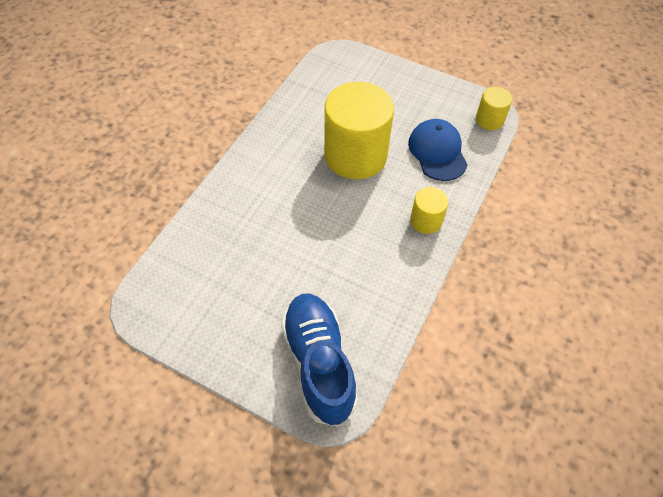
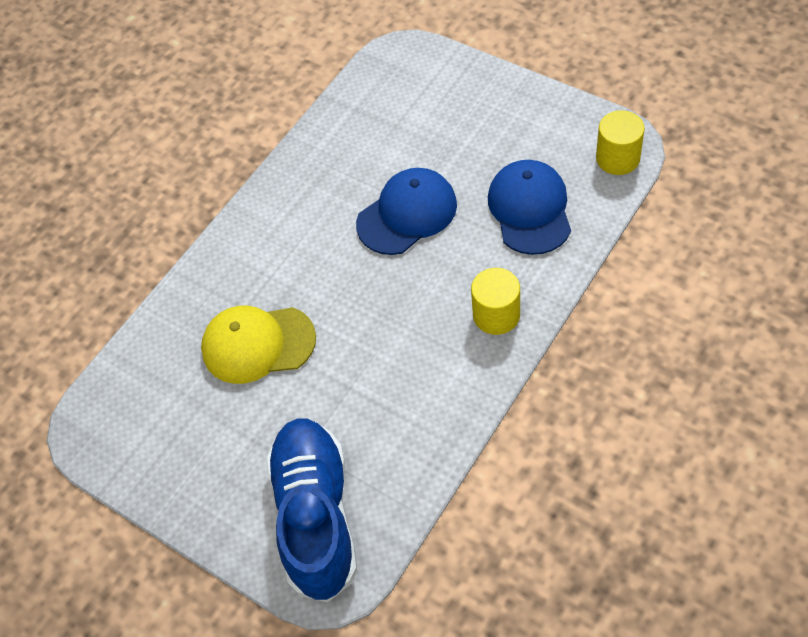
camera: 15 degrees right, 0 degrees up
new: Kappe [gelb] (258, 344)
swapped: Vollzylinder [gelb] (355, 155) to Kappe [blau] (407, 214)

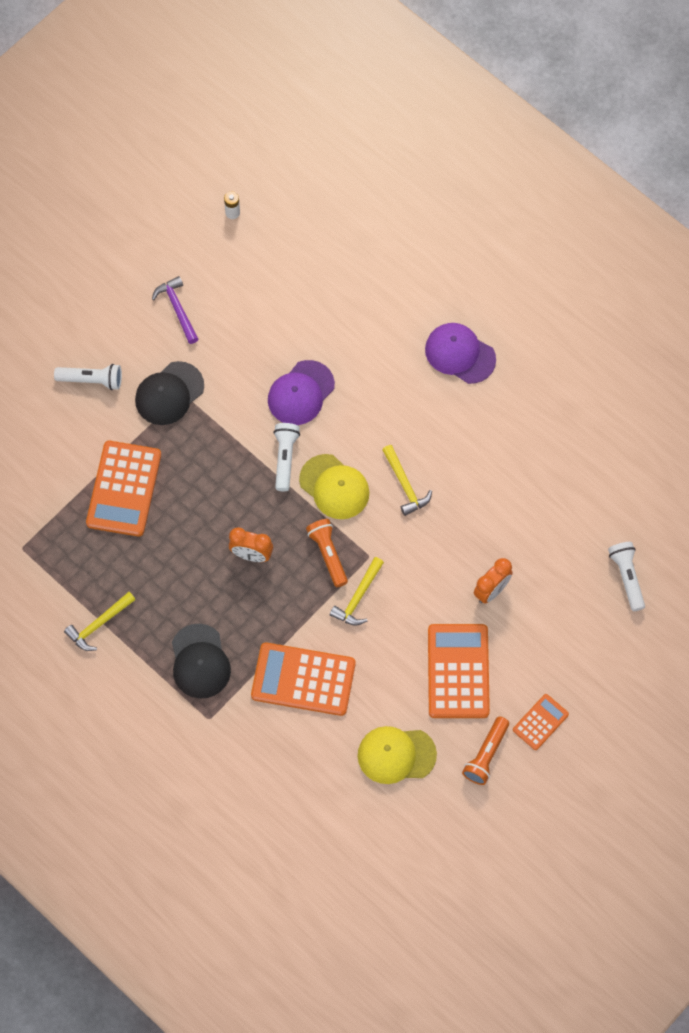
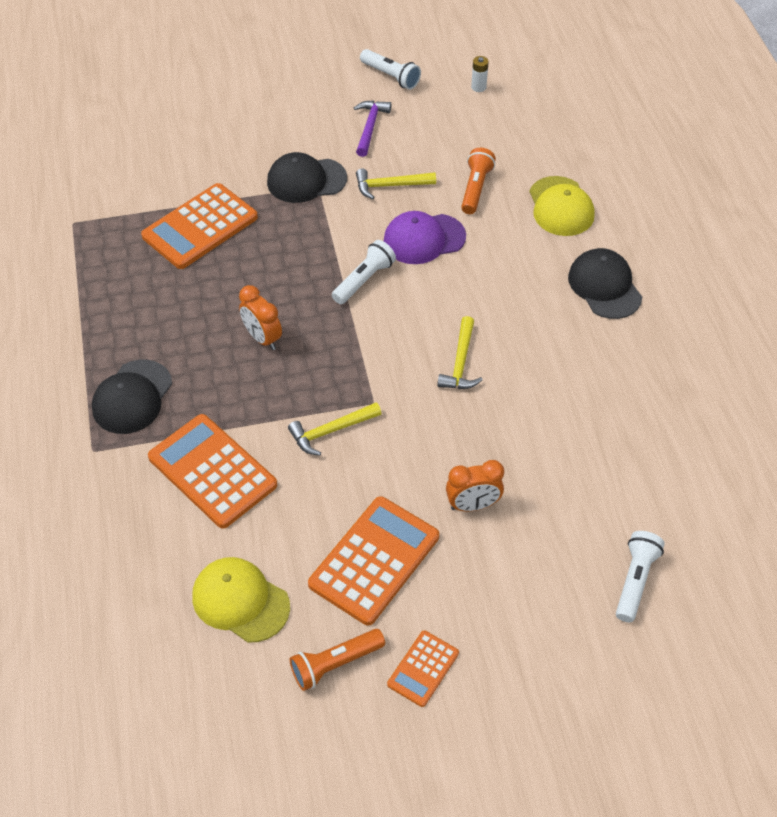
camera: 35 degrees right, 15 degrees down
shifted: Taschenlampe [weiß] (92, 380) to (391, 76); Hammer [gelb] (99, 624) to (390, 186); Kappe [gelb] (334, 487) to (561, 207); Taschenlampe [orange] (328, 554) to (475, 188)
repainted: Kappe [lila] (460, 354) to Kappe [schwarz] (604, 286)
rotated: Taschenrechner [orange] (540, 722) = (423, 669) 135 degrees clockwise

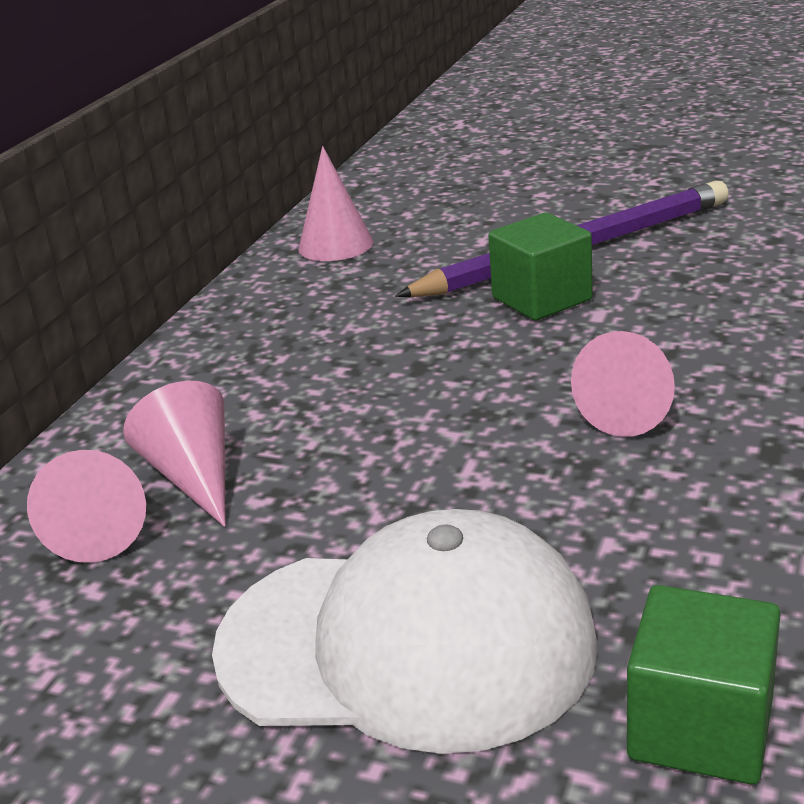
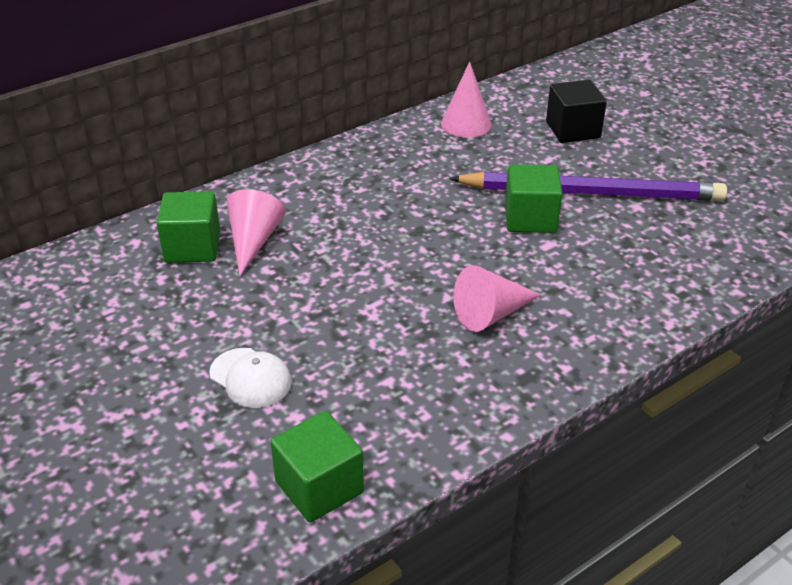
camera: 30 degrees right, 10 degrees up
new: Kubus [schwarz] (573, 130)
swapped: Kegel [rosa] (101, 526) to Kubus [grün] (192, 247)
scaled: Kappe [weiß] (407, 644) = (250, 378) x0.44

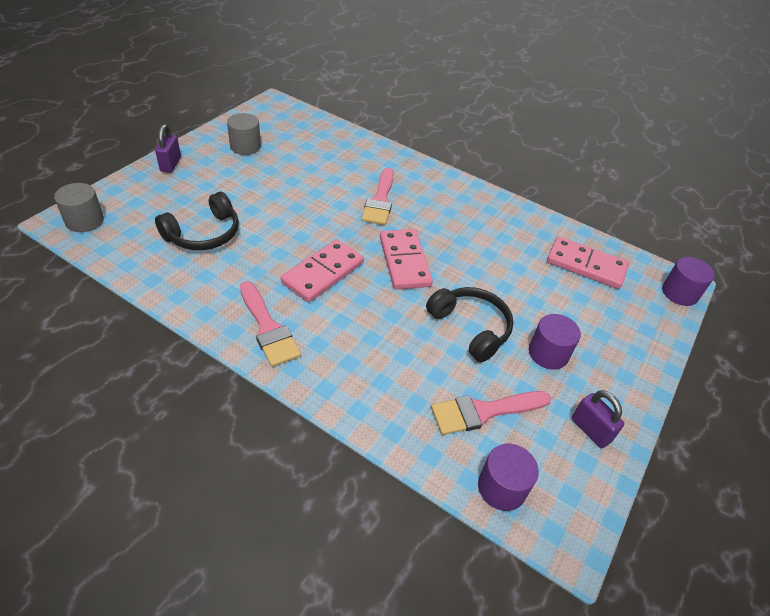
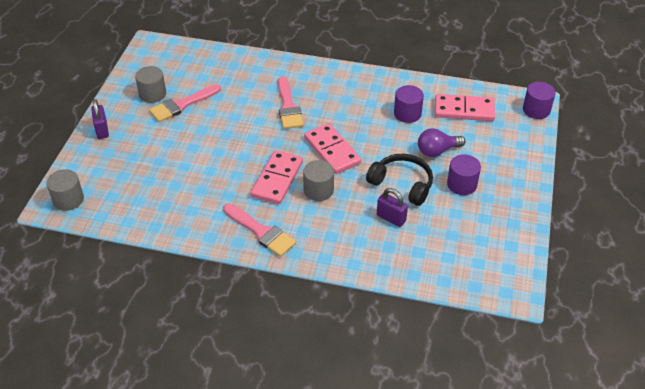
camera: 15 degrees left, 0 degrees up
gone: Kopfhörer [schwarz] (204, 234)
new: Vollzylinder [grau] (318, 190); Glühbirne [lila] (437, 151)
shifted: Pinsel [rosa] (484, 411) to (182, 105); Vollzylinder [lila] (501, 487) to (407, 113); Vorhängeschloss [lila] (590, 430) to (391, 218)

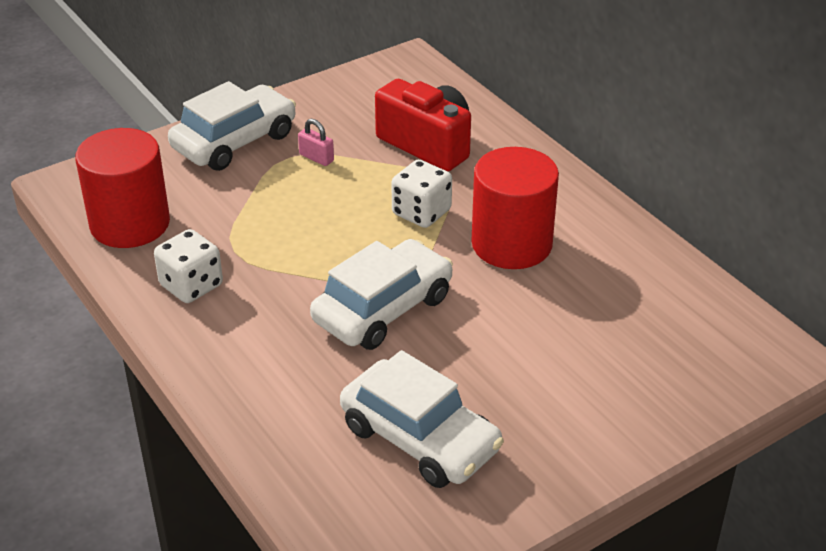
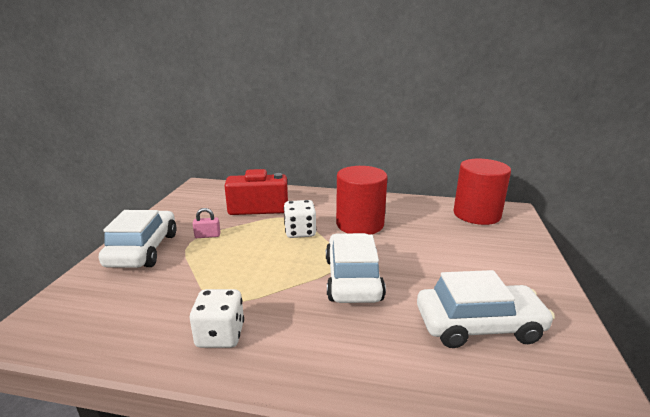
camera: 45 degrees left, 15 degrees down
shifted: Vollzylinder [rot] (130, 224) to (476, 214)

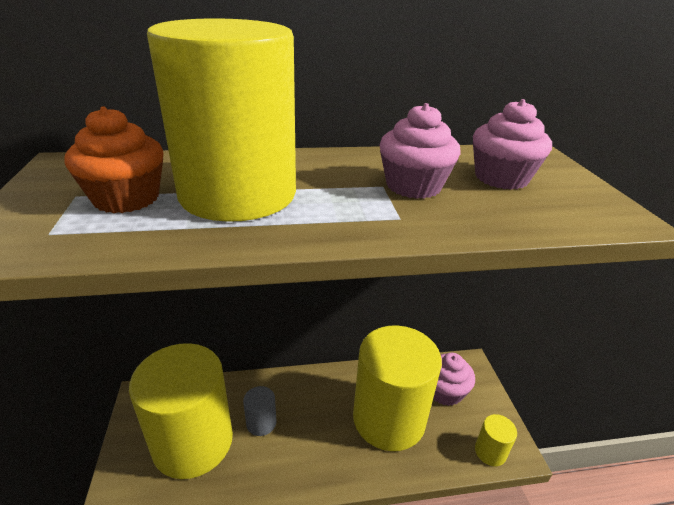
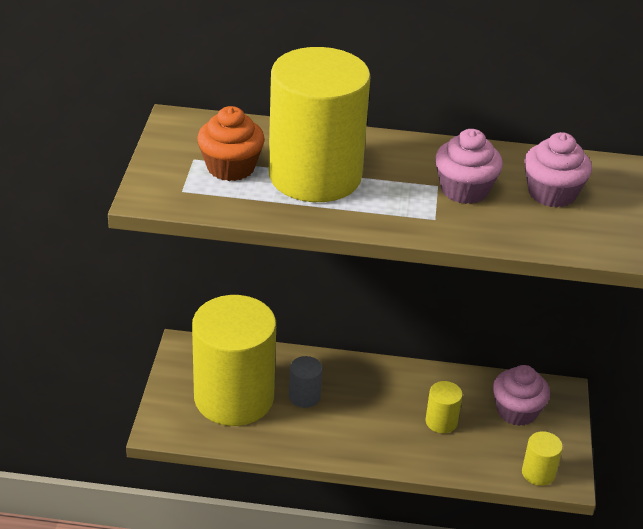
camera: 15 degrees right, 5 degrees up
scaled: Vollzylinder [gelb] (389, 418) = (441, 421) x0.40

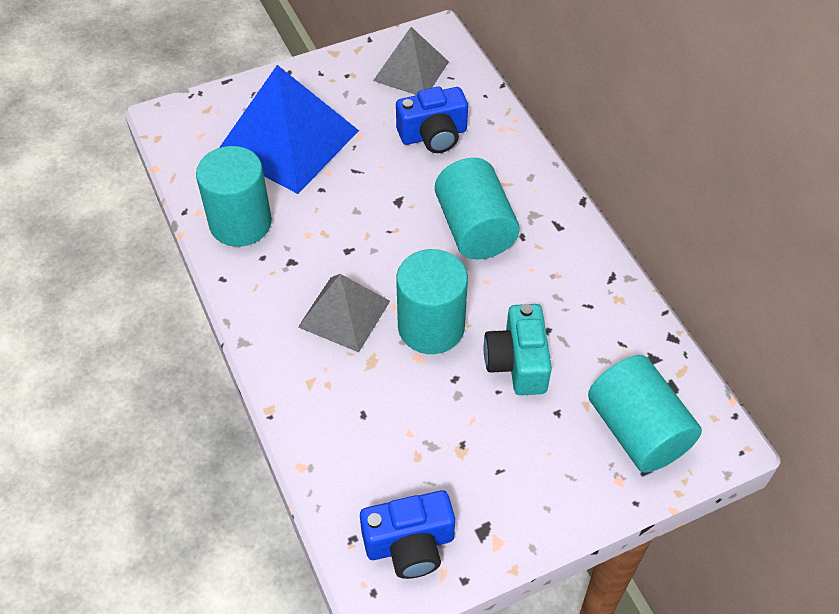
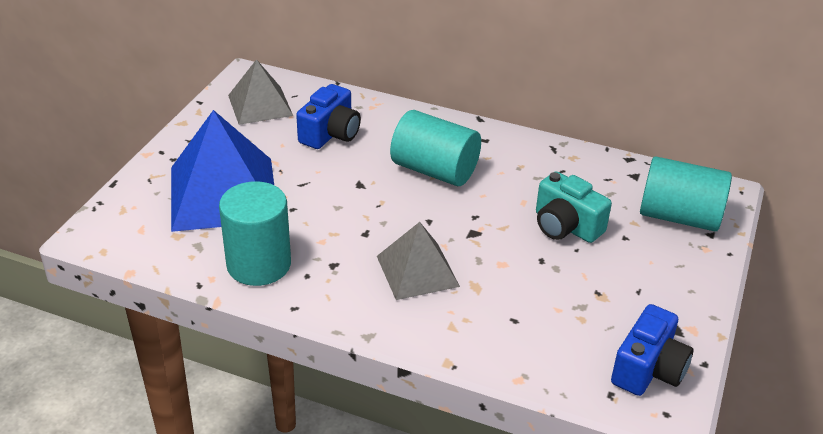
camera: 45 degrees left, 15 degrees down
gone: Vollzylinder [türkis] (431, 327)

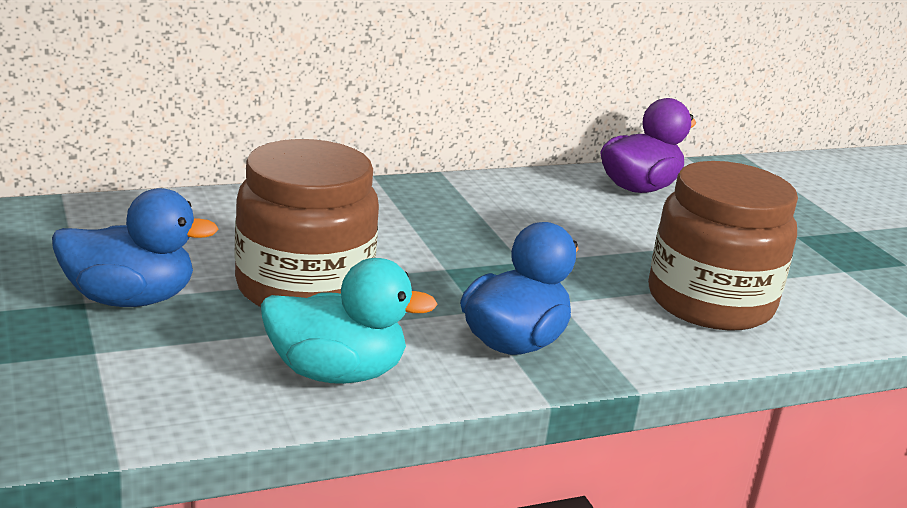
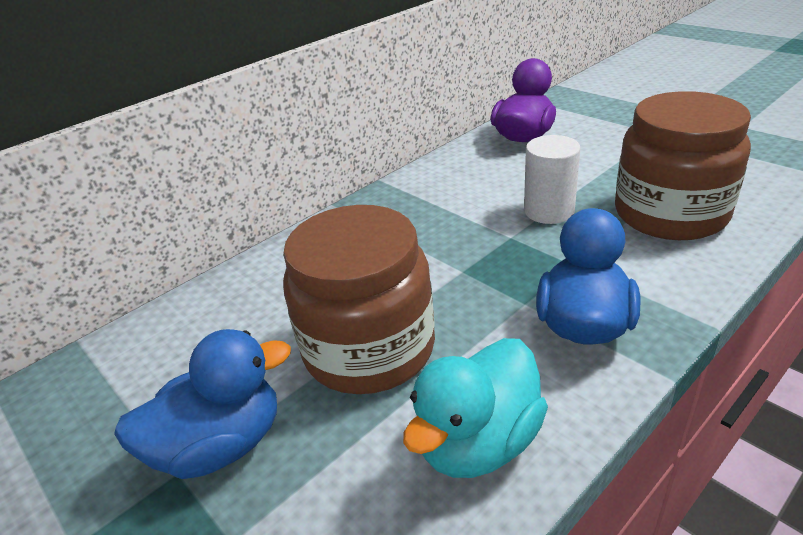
camera: 15 degrees left, 10 degrees up
new: Vollzylinder [weiß] (549, 211)
rotated: Ente [türkis] (336, 373) = (478, 441) 150 degrees clockwise

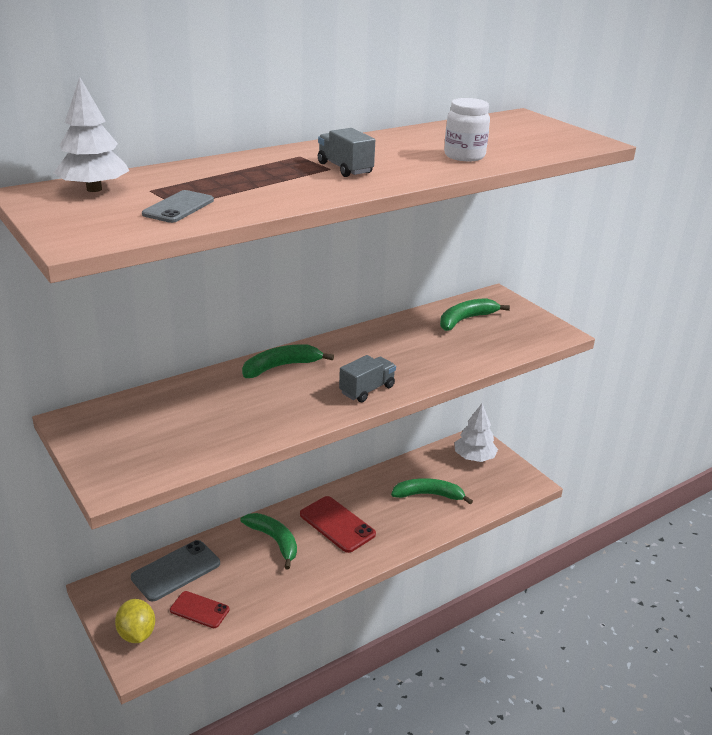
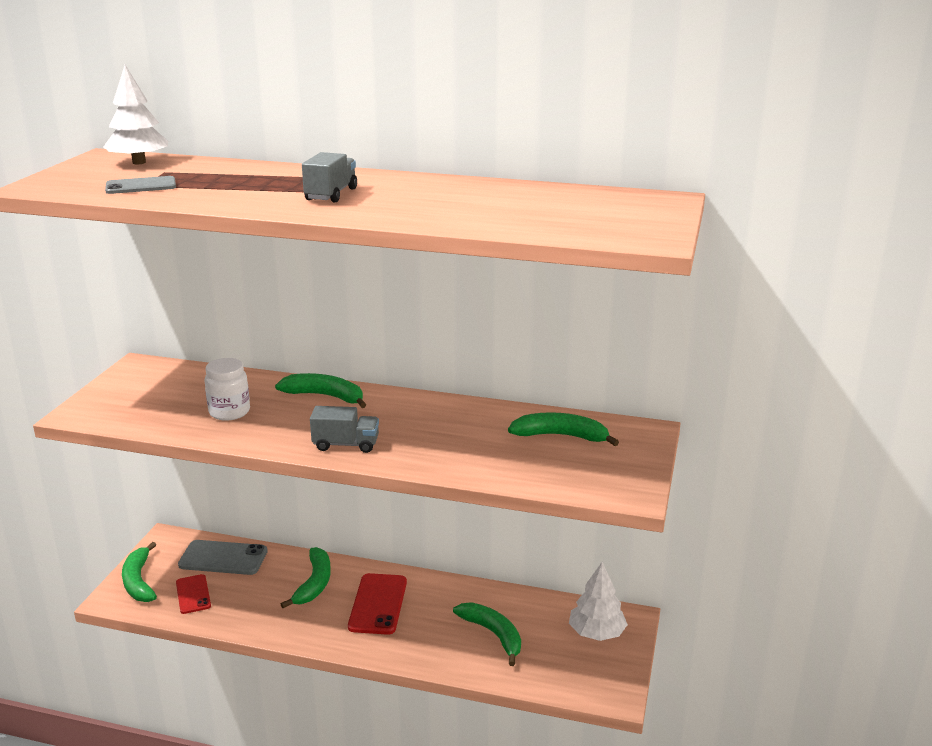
camera: 50 degrees right, 5 degrees down
shifted: Einmachglas [weiß] (464, 156) to (229, 412)
swapped: Zitrone [gelb] (137, 634) to Banane [grün] (139, 581)

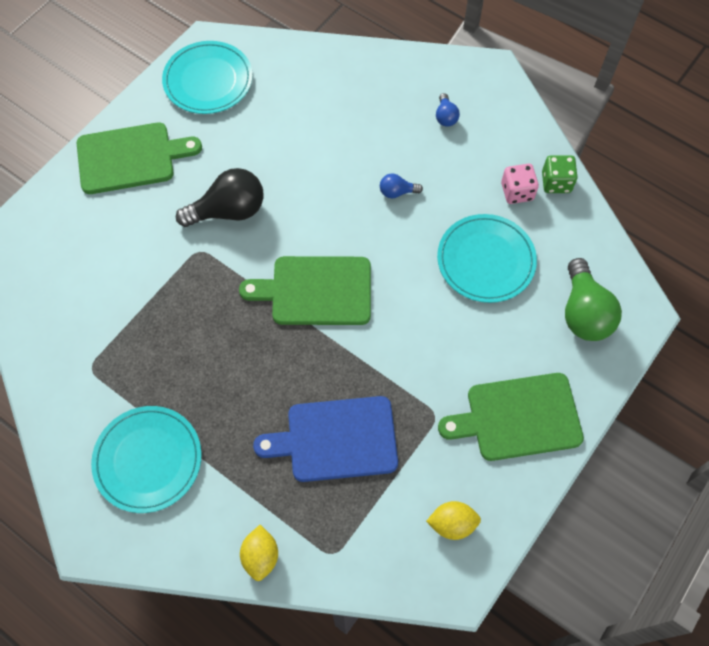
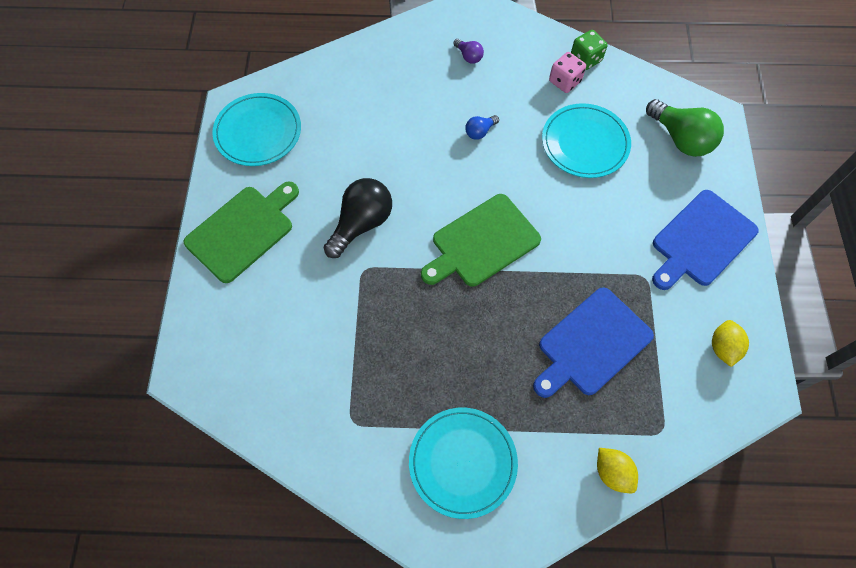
camera: 35 degrees left, 0 degrees up
repainted: Glühbirne [blau] (445, 117) to Glühbirne [lila] (468, 56); Schneidebrett [grün] (518, 417) to Schneidebrett [blau] (701, 240)
rotated: Zitrone [gelb] (452, 524) = (723, 348) 45 degrees counterclockwise

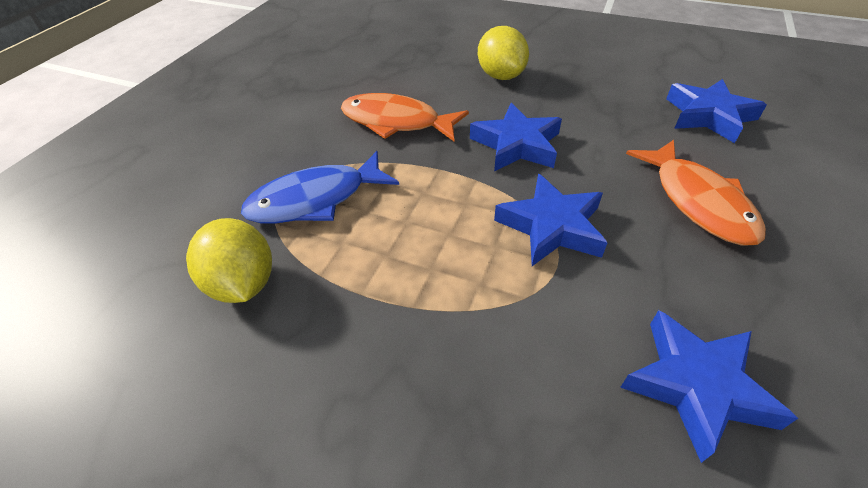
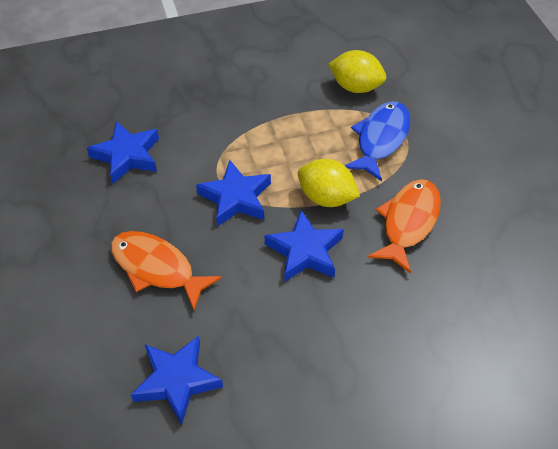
camera: 140 degrees right, 5 degrees up
shifted: Zitrone [gelb] (500, 76) to (326, 197)
rotated: Fisch [orange] (396, 122) = (408, 222) 45 degrees counterclockwise

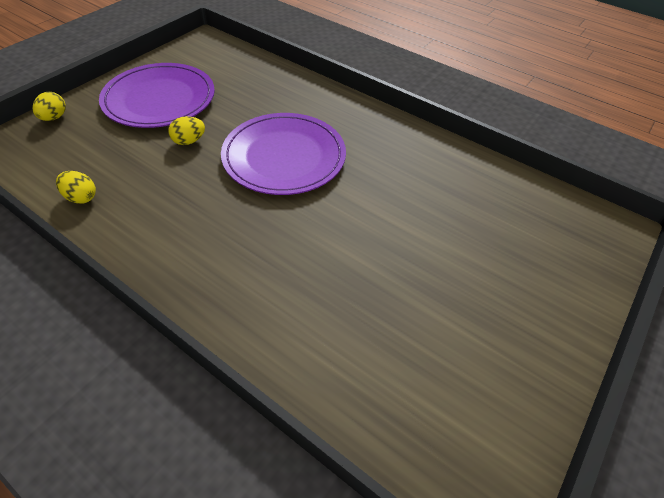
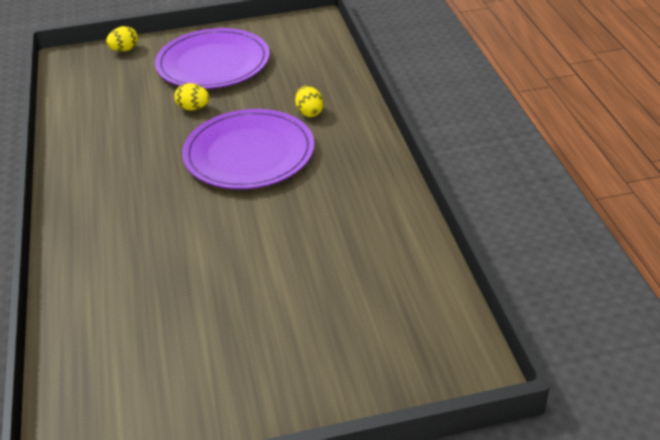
camera: 45 degrees right, 10 degrees down
shifted: Ei [gelb] (81, 197) to (309, 112)

